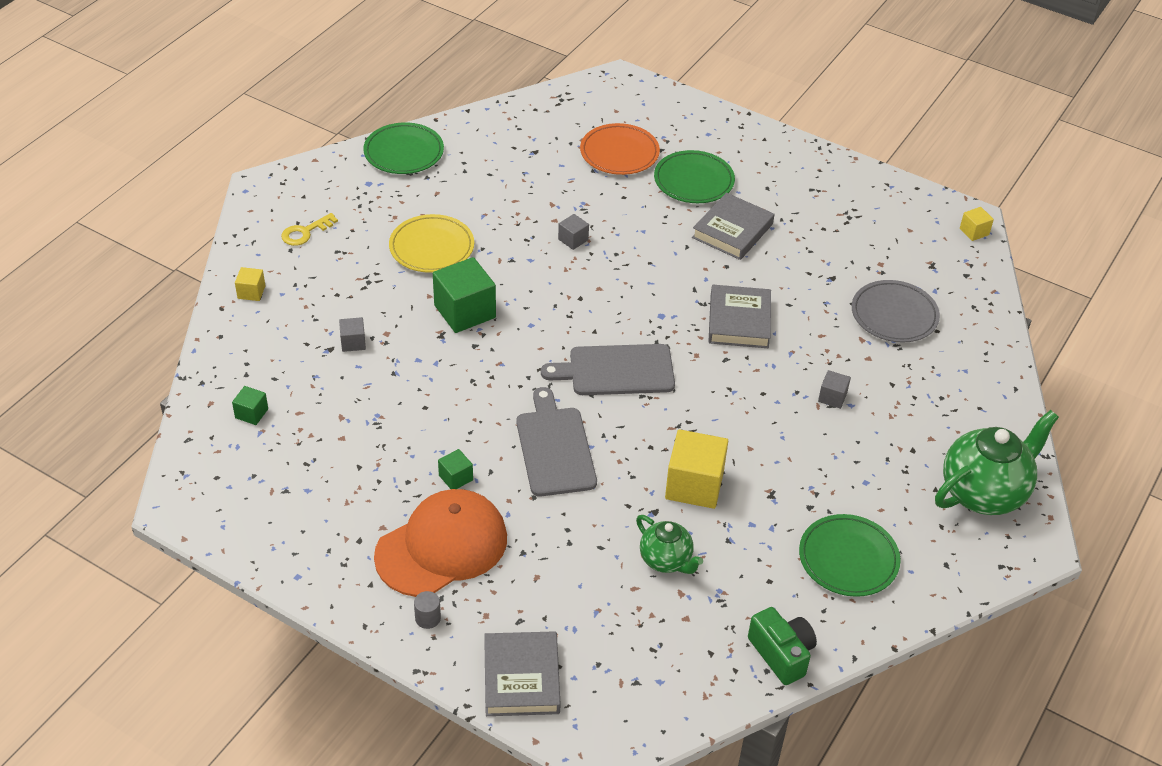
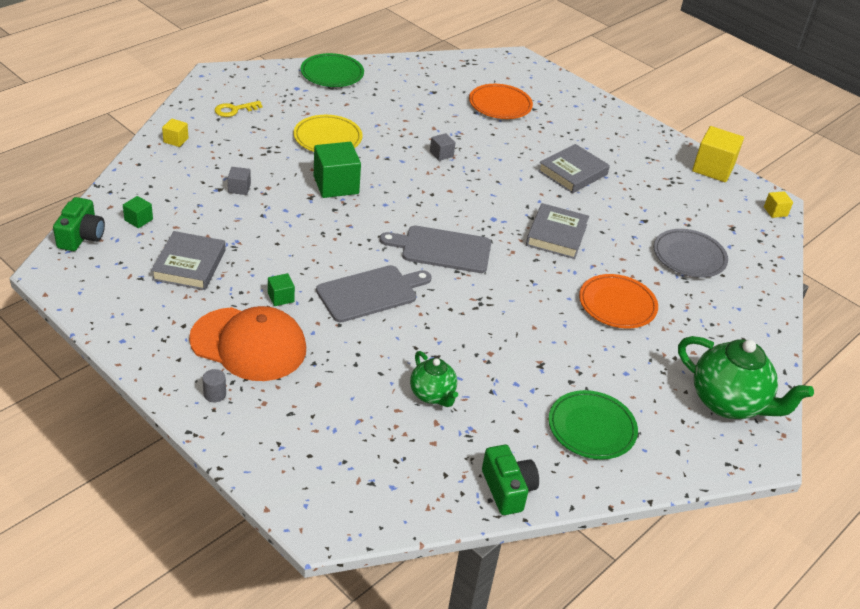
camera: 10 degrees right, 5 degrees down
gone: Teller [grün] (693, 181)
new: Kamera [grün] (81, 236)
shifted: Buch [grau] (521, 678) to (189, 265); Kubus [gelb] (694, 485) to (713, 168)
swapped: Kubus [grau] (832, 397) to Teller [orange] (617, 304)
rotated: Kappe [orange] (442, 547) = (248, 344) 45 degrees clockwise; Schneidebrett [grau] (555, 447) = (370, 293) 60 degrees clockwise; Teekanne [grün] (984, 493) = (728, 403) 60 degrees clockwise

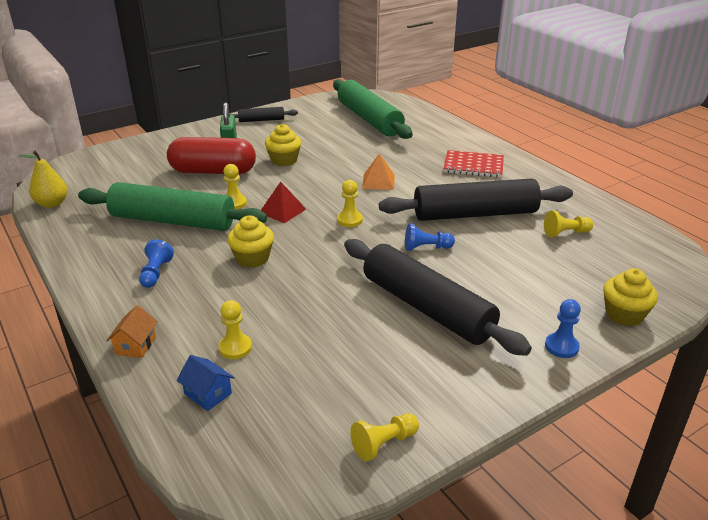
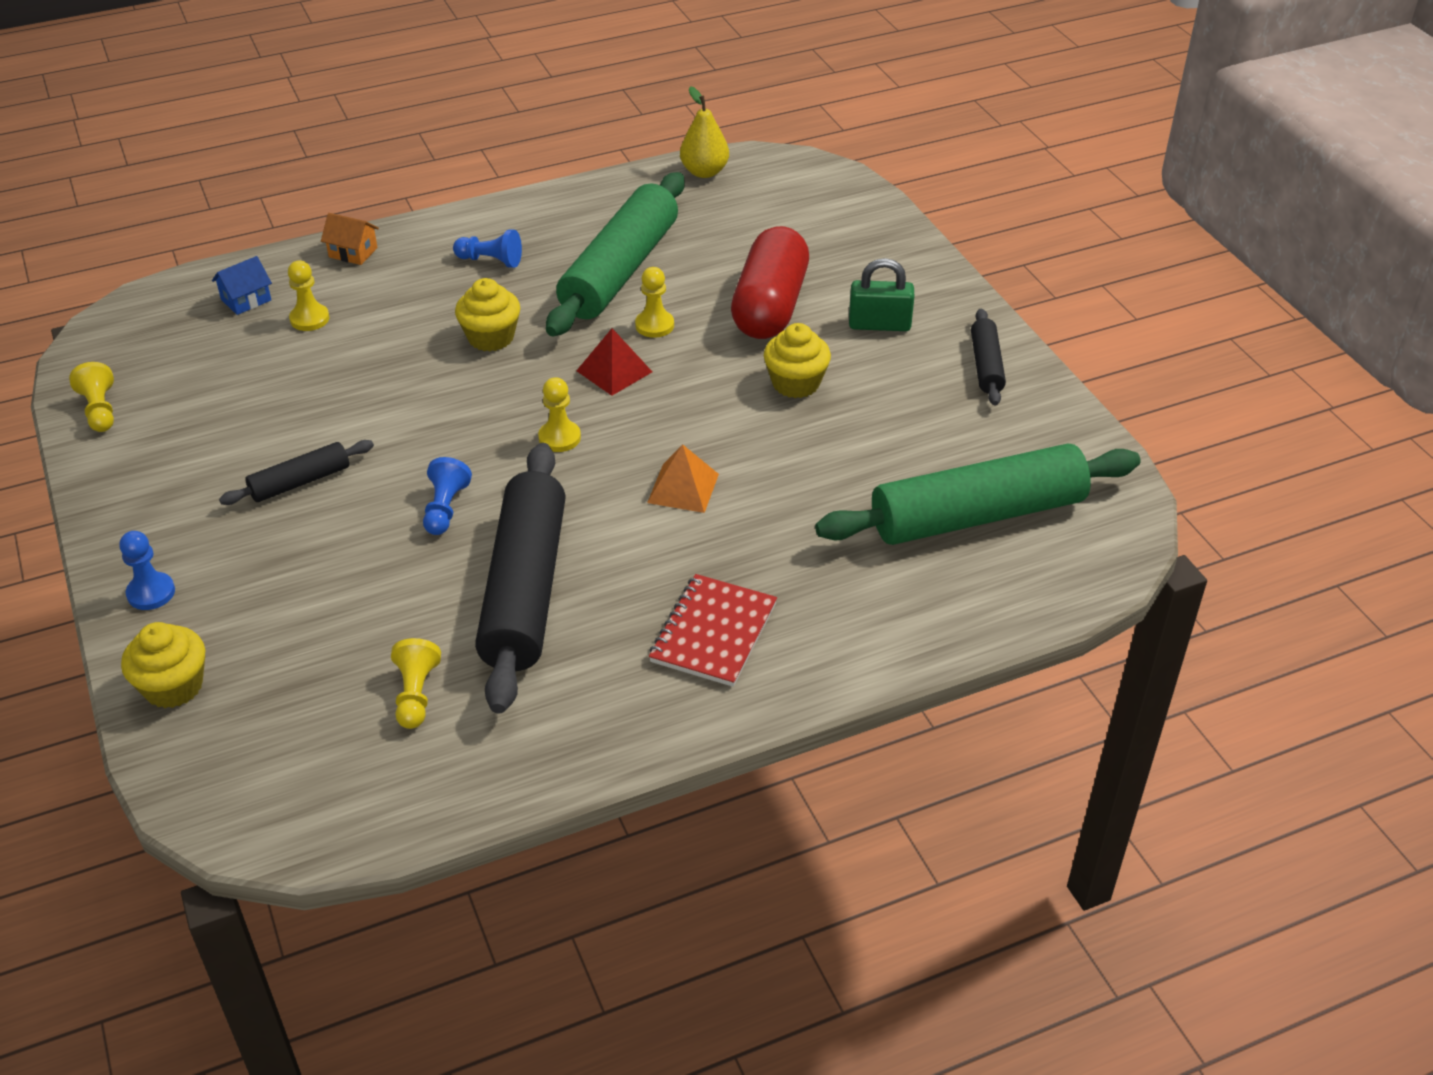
camera: 100 degrees right, 10 degrees up
scaled: Nudelholz [schwarz] (427, 307) = (300, 482) x0.48

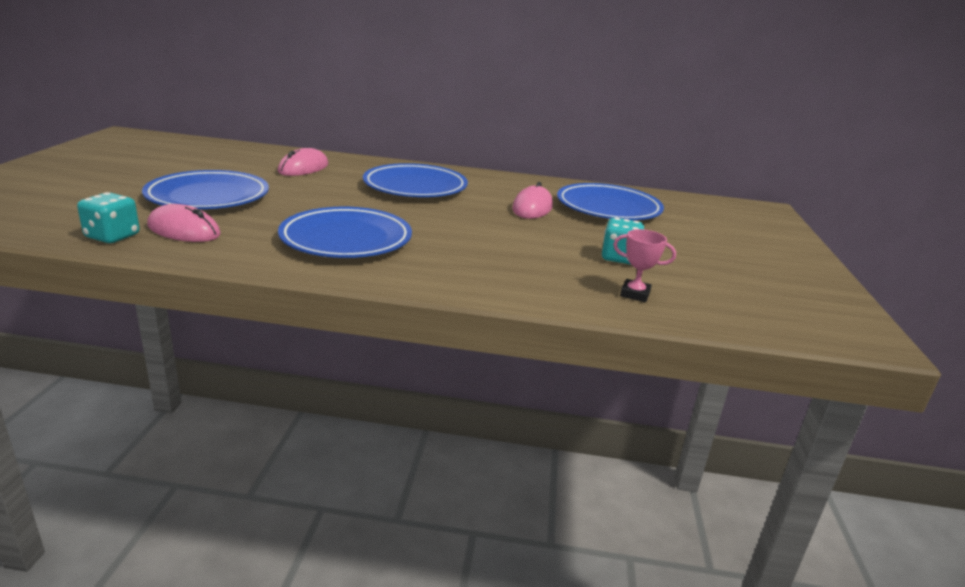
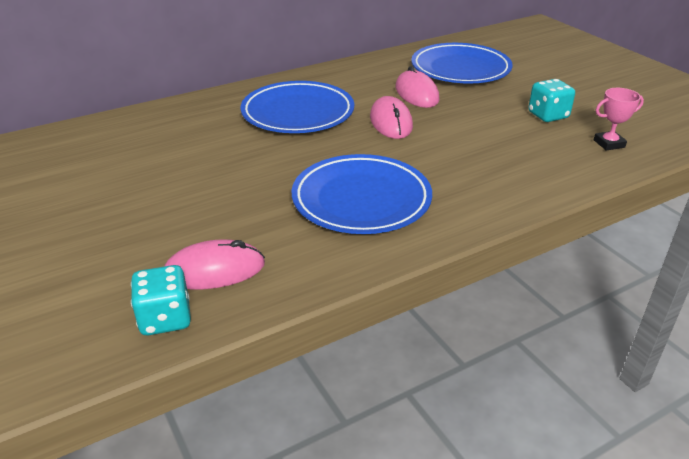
camera: 35 degrees left, 10 degrees up
gone: Teller [blau] (208, 197)
shifted: Computermaus [rosa] (303, 168) to (391, 122)

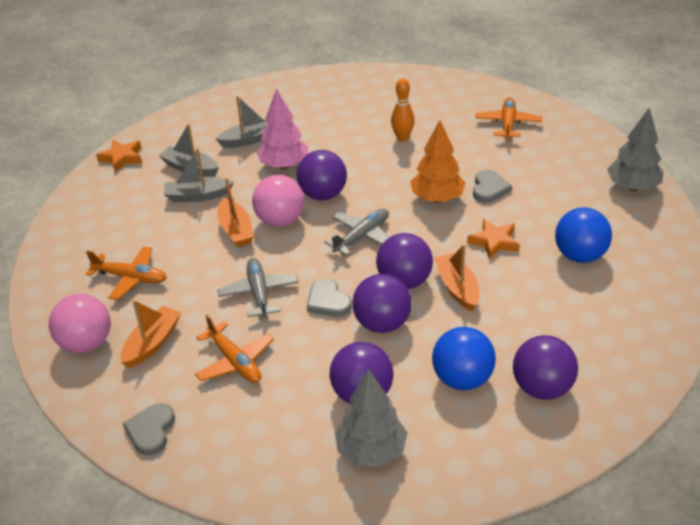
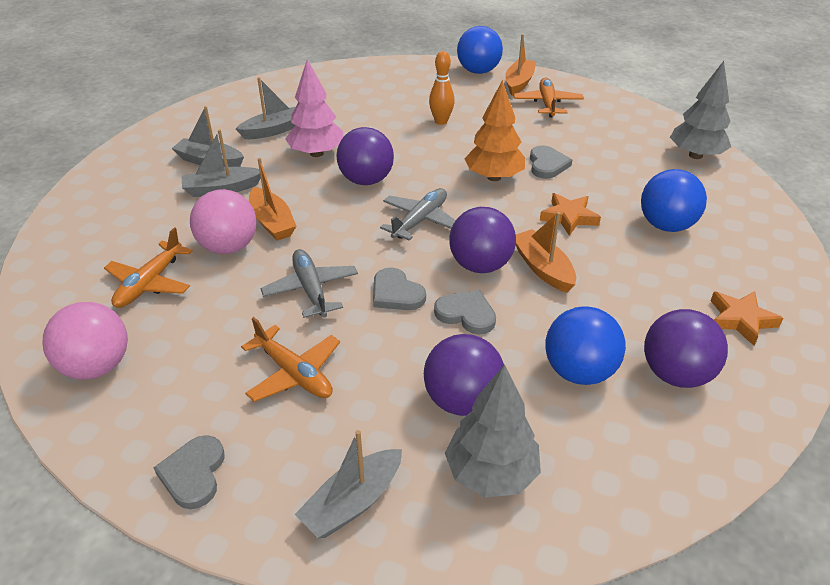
camera: 10 degrees left, 0 degrees up
new: Boot [grau] (353, 502); Ball [blau] (478, 71)
shifted: Stern [orange] (122, 158) to (740, 320); Boot [orange] (152, 343) to (519, 83); Ball [rosa] (280, 220) to (229, 247)
swapped: Ball [lila] (382, 324) to Herz [grau] (466, 314)
rotated: Flugzeug [orange] (131, 278) = (150, 283) 105 degrees clockwise

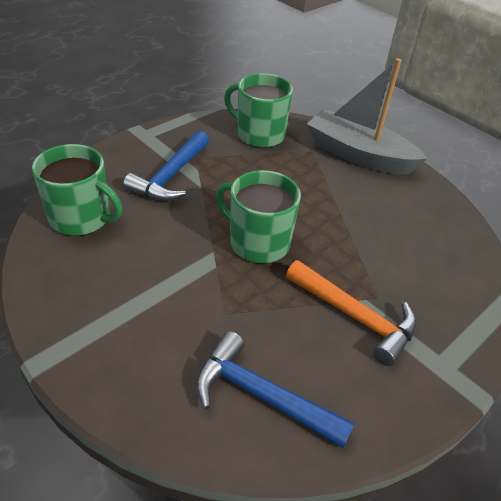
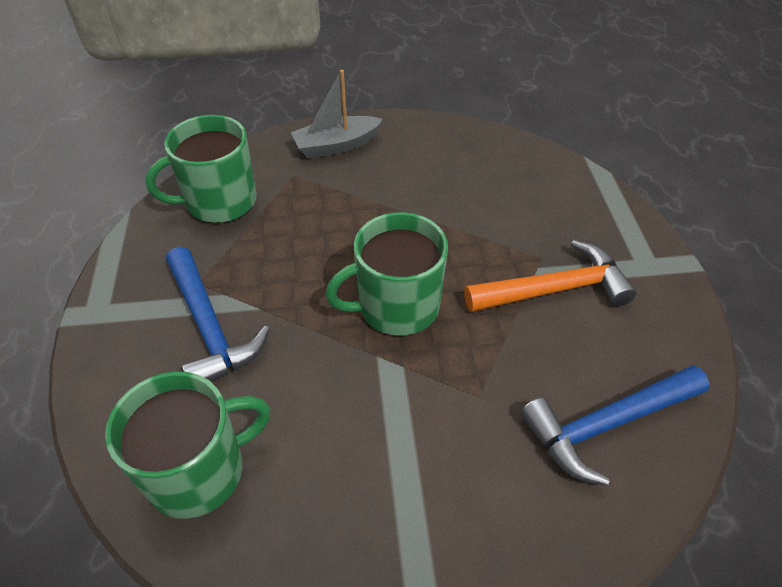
camera: 50 degrees left, 5 degrees up
scaled: Boot [grau] (358, 155) = (336, 146) x0.60

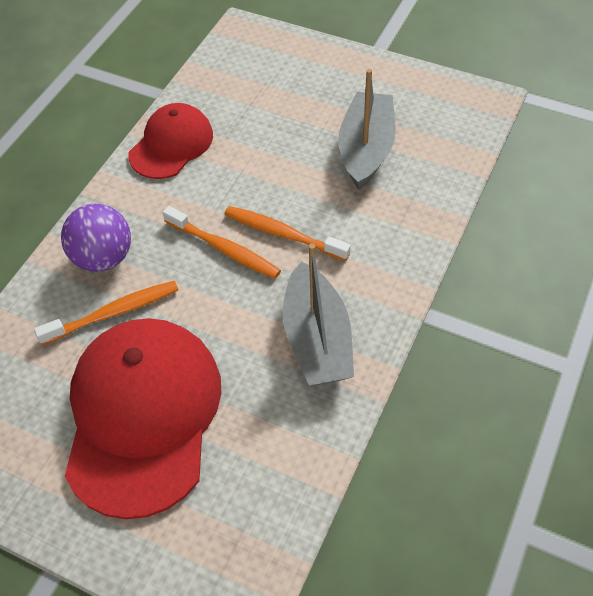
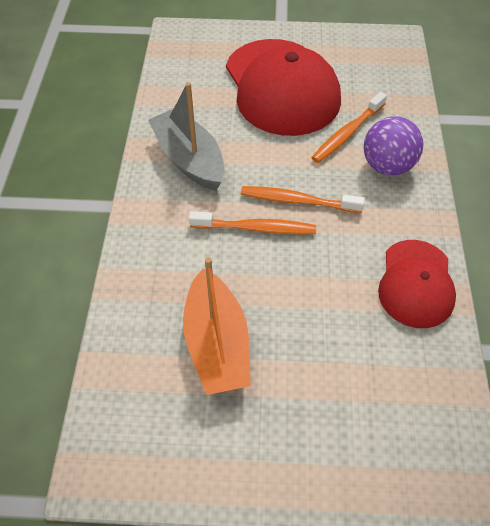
camera: 155 degrees right, 0 degrees up
repainted: Boot [grau] (366, 149) to Boot [orange] (217, 344)

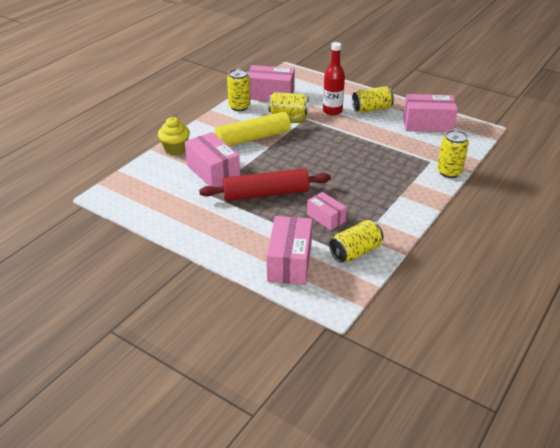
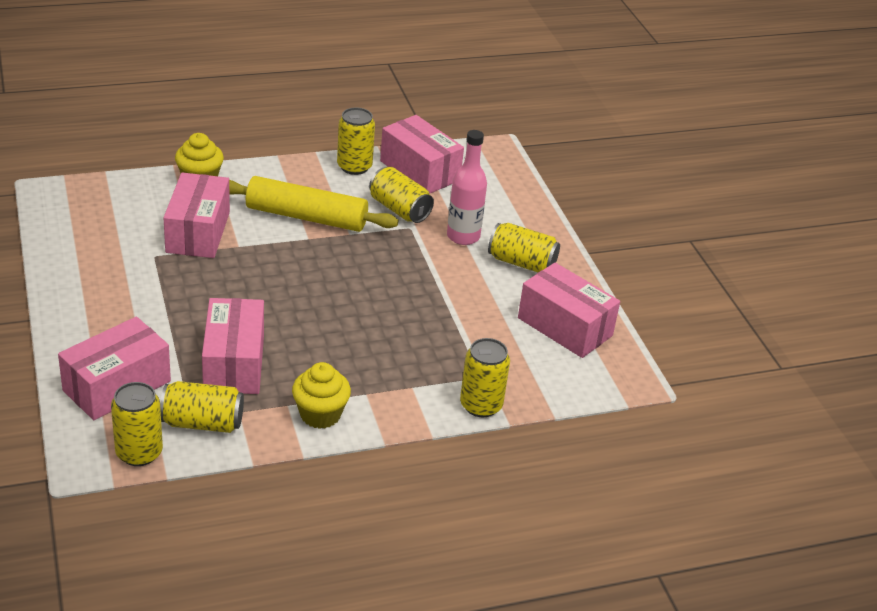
camera: 35 degrees right, 0 degrees up
gone: Nudelholz [rot] (265, 194)
new: Dose [gelb] (139, 453); Muffin [gelb] (320, 414)
repainted: Flasche [rot] (332, 111) to Flasche [rosa] (463, 236)
scaled: Schachtel [rosa] (326, 218) = (234, 363) x1.67

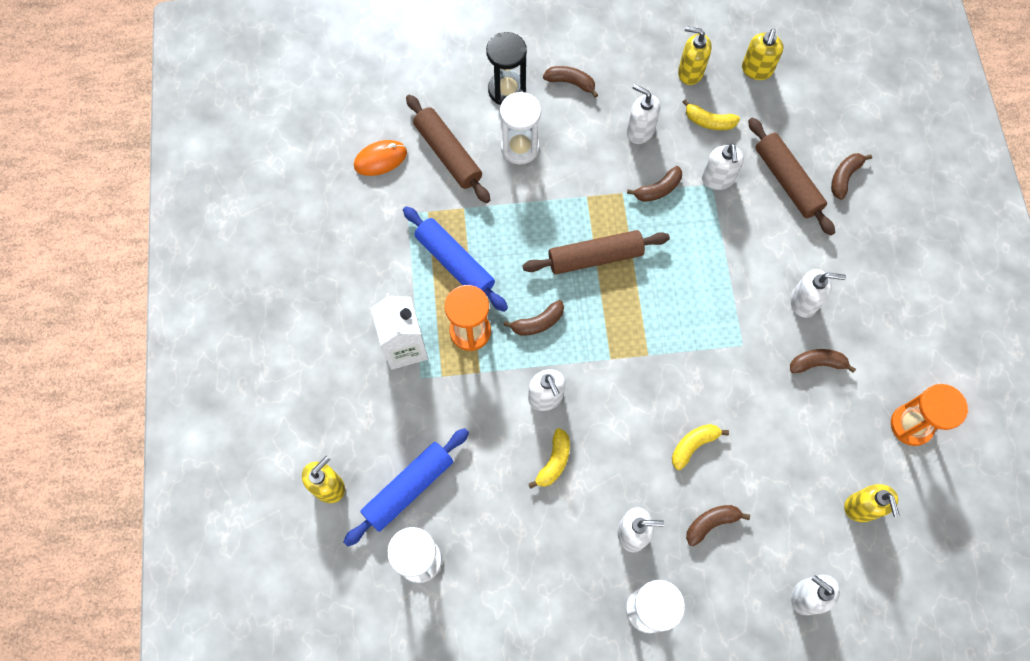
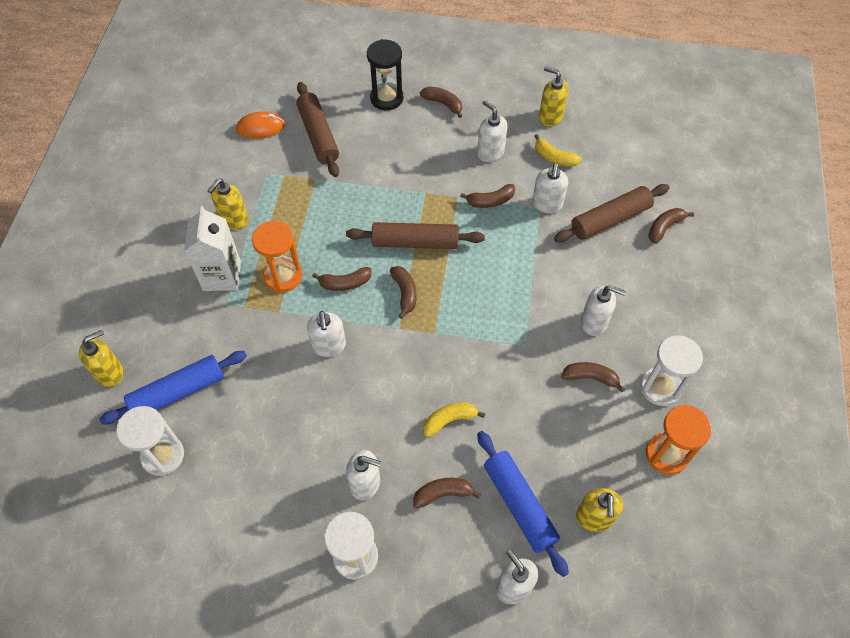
camera: 15 degrees right, 10 degrees down
gone: Banane [gelb] (554, 461)
new: Banane [braun] (404, 293)
shifted: Nudelholz [blau] (455, 263) to (519, 505); Sanduhr [weiß] (520, 147) to (660, 387); Seifenspender [gelb] (756, 70) to (233, 219)
rotated: Nudelholz [braun] (787, 181) = (610, 219) 75 degrees clockwise

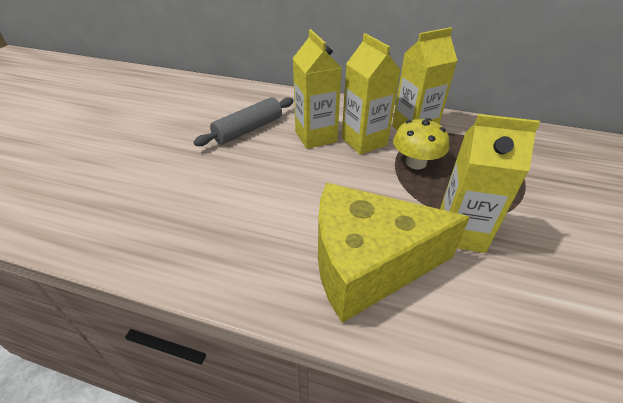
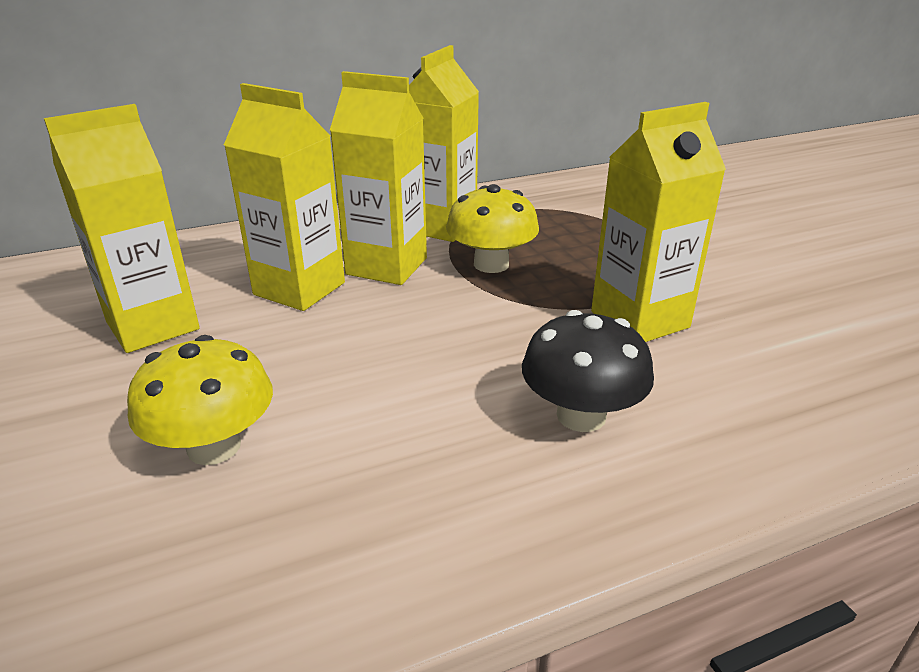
camera: 40 degrees left, 10 degrees down
new: Pilz [gelb] (214, 446)
swapped: Nudelholz [grau] (248, 129) to Getränkekarton [gelb] (152, 325); Käse [gelb] (367, 264) to Pilz [schwarz] (581, 415)

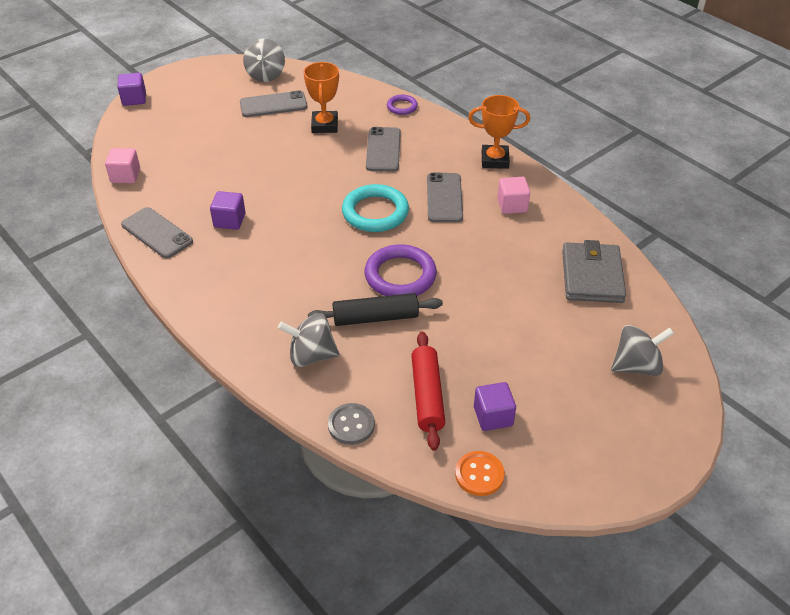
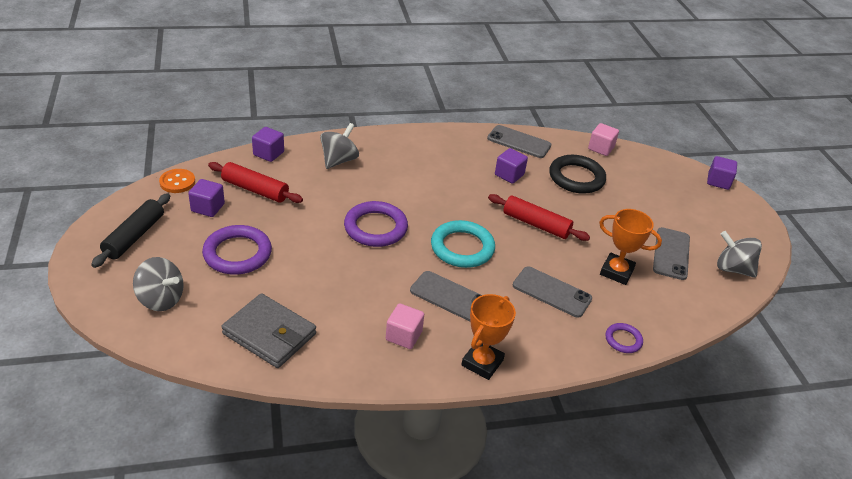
camera: 115 degrees right, 5 degrees down
new: Ring [lila] (237, 253); Nudelholz [rot] (536, 224); Ring [schwarz] (576, 178)
shifted: Nudelholz [schwarz] (375, 318) to (134, 236)
swapped: Knopf [grau] (351, 425) to Kubus [lila] (268, 153)
rotated: Handy [grau] (157, 233) = (519, 142) 45 degrees clockwise; Kreisel [grau] (636, 366) = (161, 299) 75 degrees counterclockwise

